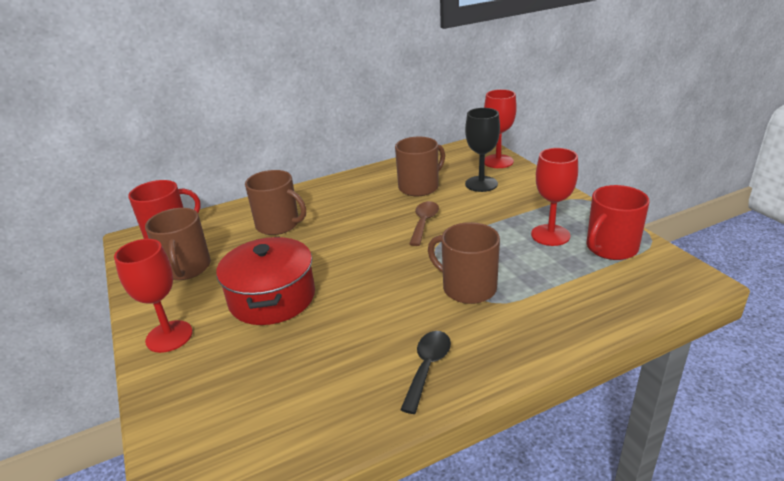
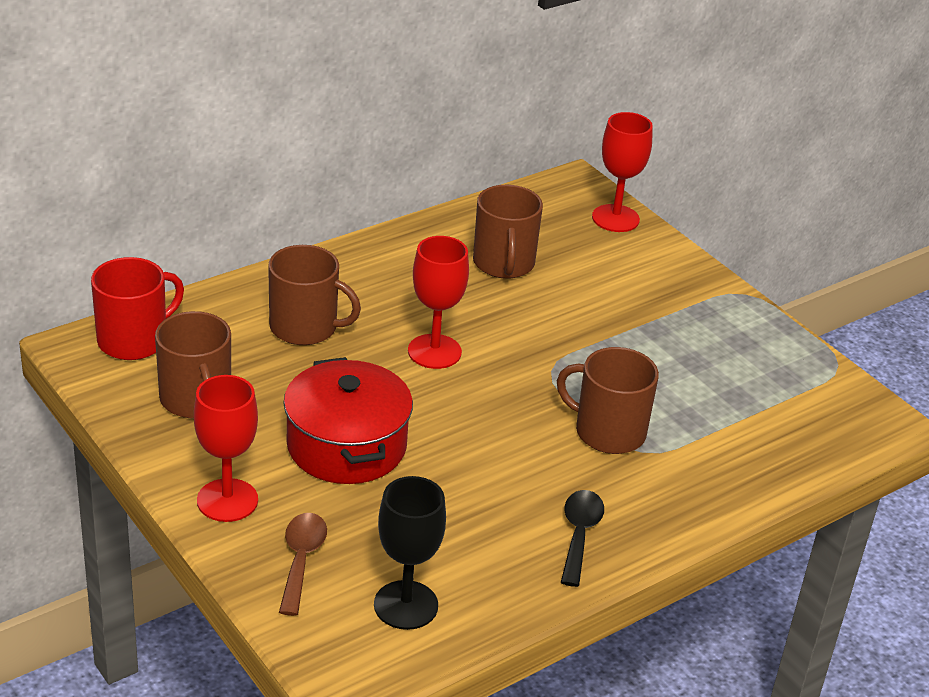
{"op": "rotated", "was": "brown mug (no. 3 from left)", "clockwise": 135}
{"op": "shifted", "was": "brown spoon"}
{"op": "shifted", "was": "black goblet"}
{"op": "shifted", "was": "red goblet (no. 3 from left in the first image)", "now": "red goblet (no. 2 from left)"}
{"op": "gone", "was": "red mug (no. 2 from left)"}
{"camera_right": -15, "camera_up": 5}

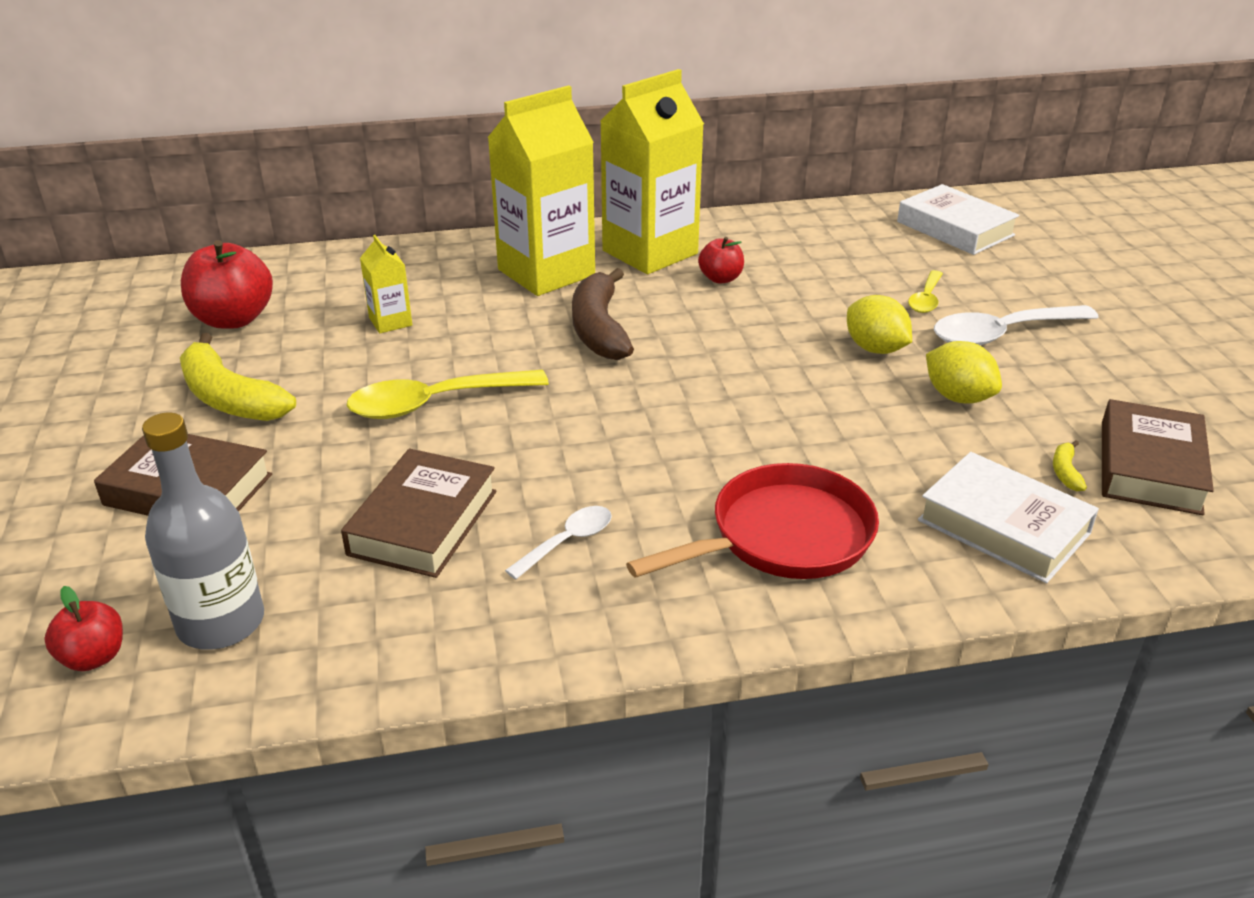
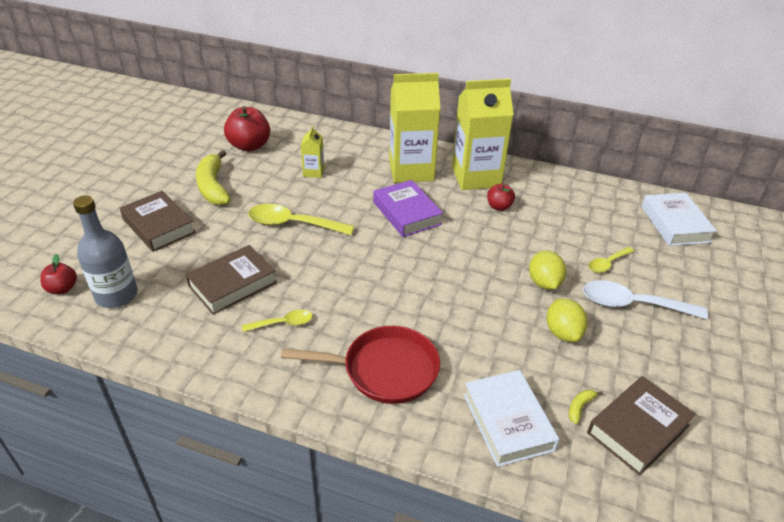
{"op": "repainted", "was": "white spoon (no. 1 from left)", "now": "yellow spoon (no. 1 from left)"}
{"op": "swapped", "was": "brown banana", "now": "purple book"}
{"camera_right": 30, "camera_up": 5}

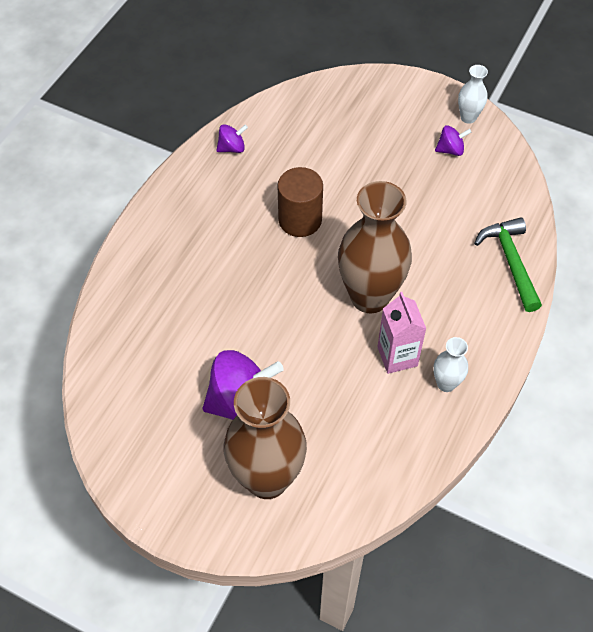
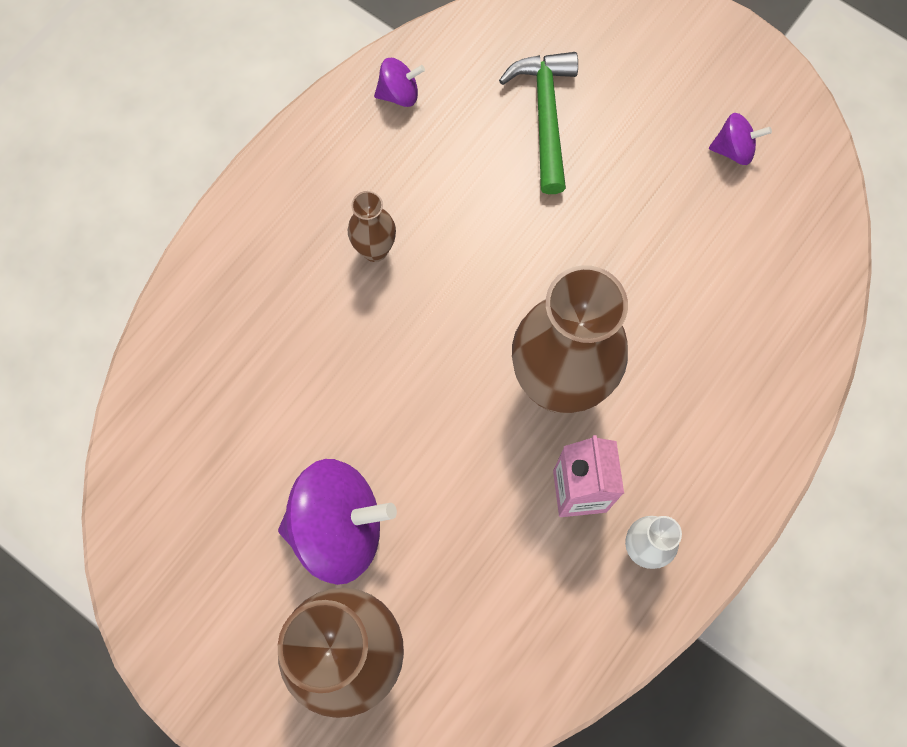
{"op": "gone", "was": "brown cylinder"}
{"op": "gone", "was": "white vase (no. 2 from left)"}
{"op": "shifted", "was": "green hammer"}
{"op": "new", "now": "brown vase (no. 2 from left)"}
{"camera_right": 10, "camera_up": 15}

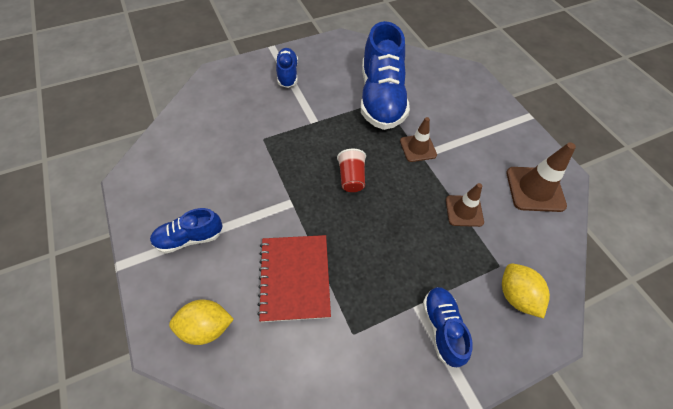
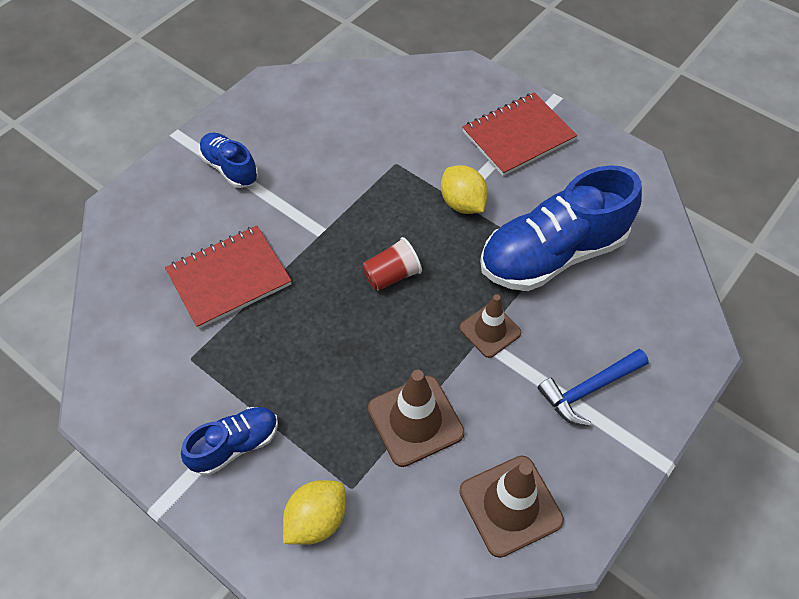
{"op": "shifted", "was": "yellow lemon (no. 1 from left in the first image)", "now": "yellow lemon (no. 2 from left)"}
{"op": "swapped", "was": "blue shoe (no. 2 from left)", "now": "red notebook (no. 2 from left)"}
{"op": "scaled", "was": "brown traffic cone (no. 2 from left in the first image)", "ratio": 1.53}
{"op": "new", "now": "blue hammer"}
{"camera_right": 65, "camera_up": 0}

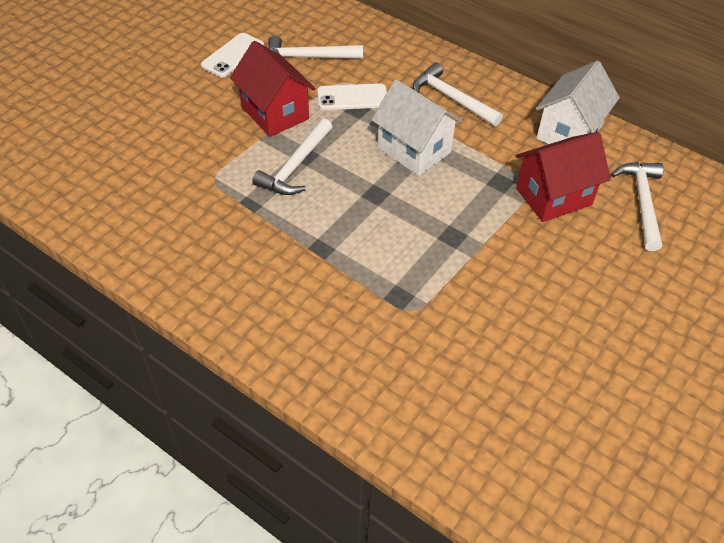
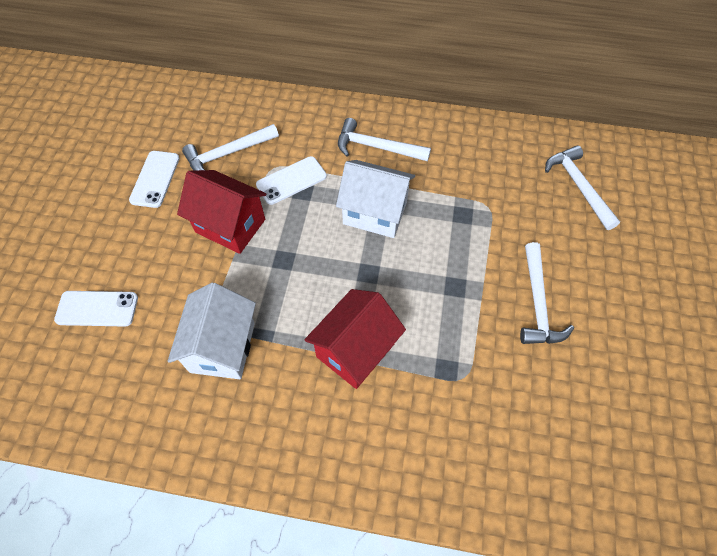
{"op": "shifted", "was": "white hammer (no. 1 from left in the first image)", "now": "white hammer (no. 3 from left)"}
{"op": "shifted", "was": "red house (no. 2 from left)"}
{"op": "shifted", "was": "white house (no. 2 from left in the first image)", "now": "white house (no. 1 from left)"}
{"op": "new", "now": "white phone (no. 1 from left)"}
{"camera_right": -25, "camera_up": 10}

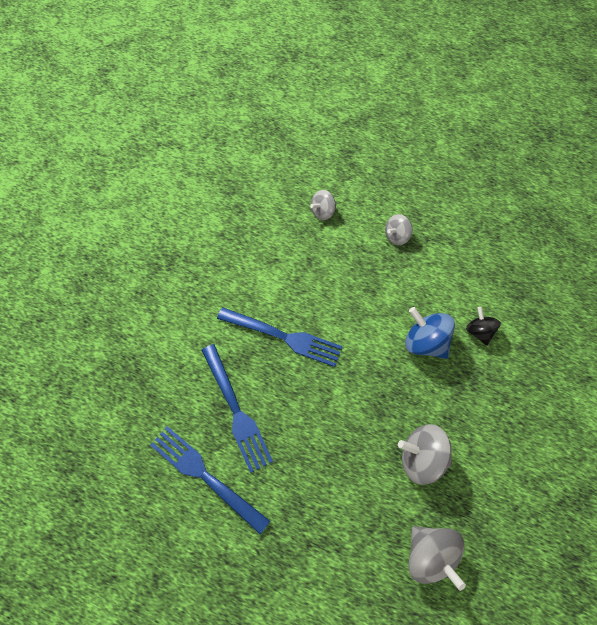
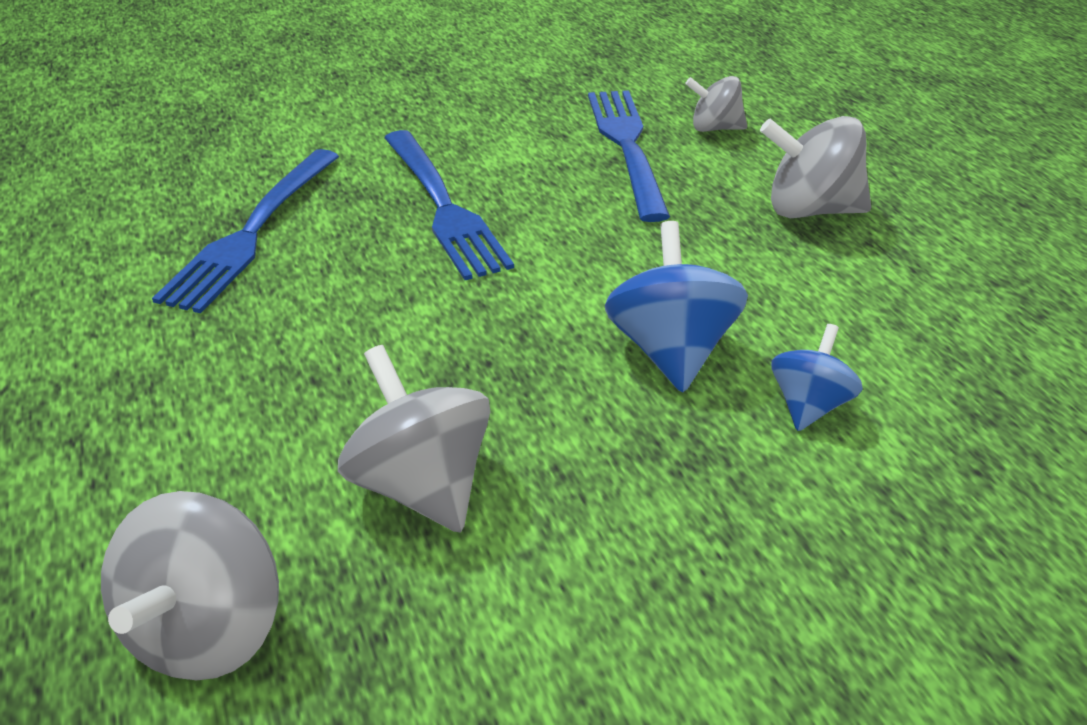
{"op": "shifted", "was": "blue fork (no. 1 from left in the first image)", "now": "blue fork (no. 3 from left)"}
{"op": "scaled", "was": "grey spinning top (no. 2 from left in the first image)", "ratio": 1.62}
{"op": "repainted", "was": "black spinning top", "now": "blue spinning top (no. 2 from left)"}
{"camera_right": 45, "camera_up": -25}

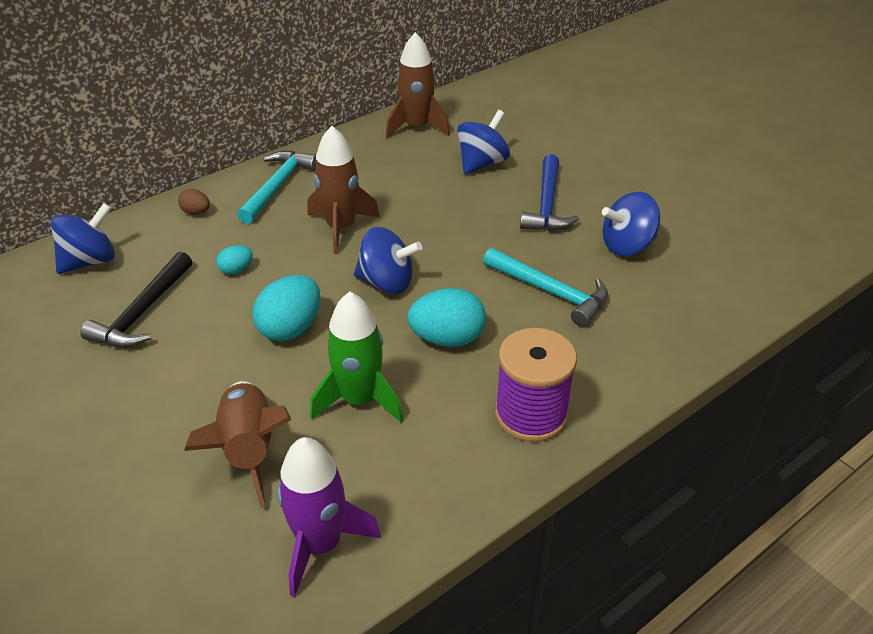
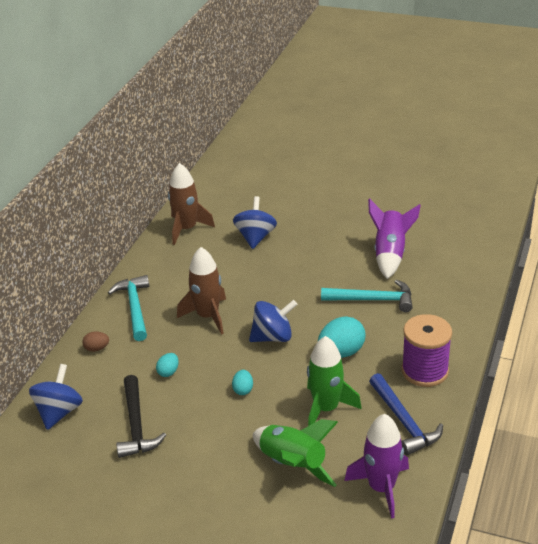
{"op": "repainted", "was": "brown rocket (no. 1 from left)", "now": "green rocket (no. 1 from left)"}
{"op": "scaled", "was": "turquoise egg (no. 2 from left)", "ratio": 0.52}
{"op": "shifted", "was": "blue hammer"}
{"op": "swapped", "was": "blue spinning top (no. 4 from left)", "now": "purple rocket (no. 2 from left)"}
{"camera_right": -30, "camera_up": -5}

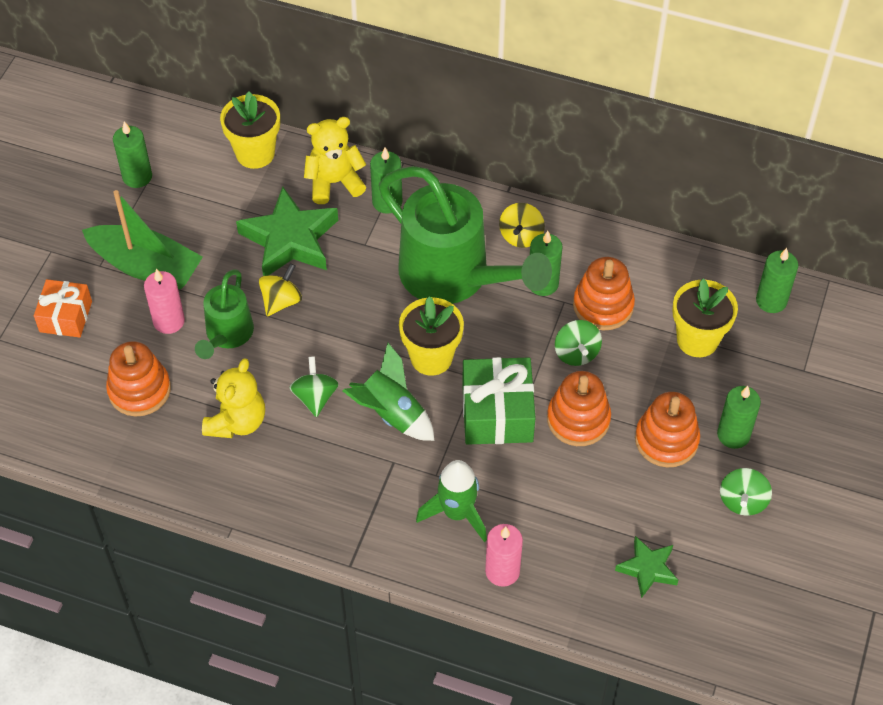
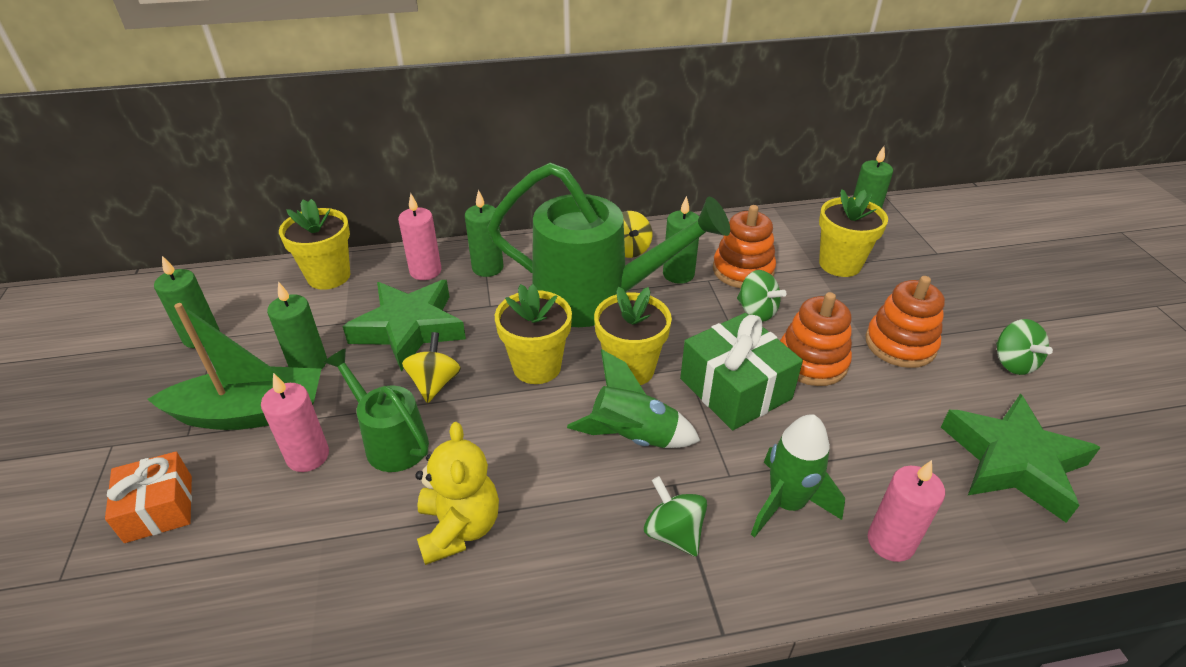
{"op": "gone", "was": "orange stacking toy (no. 1 from left)"}
{"op": "rotated", "was": "green watering can (no. 1 from left)", "clockwise": 150}
{"op": "shifted", "was": "green spinning top (no. 1 from left)"}
{"op": "swapped", "was": "yellow teddy bear (no. 2 from left)", "now": "pink candle (no. 2 from left)"}
{"op": "scaled", "was": "green star (no. 2 from left)", "ratio": 1.82}
{"op": "shifted", "was": "green candle (no. 4 from left in the first image)", "now": "green candle (no. 2 from left)"}
{"op": "new", "now": "yellow flower pot (no. 2 from left)"}
{"camera_right": -30, "camera_up": -15}

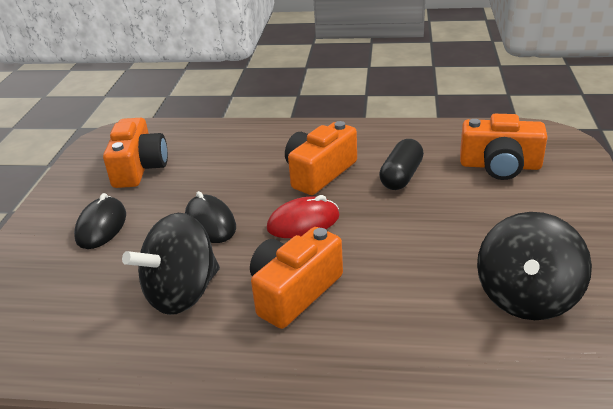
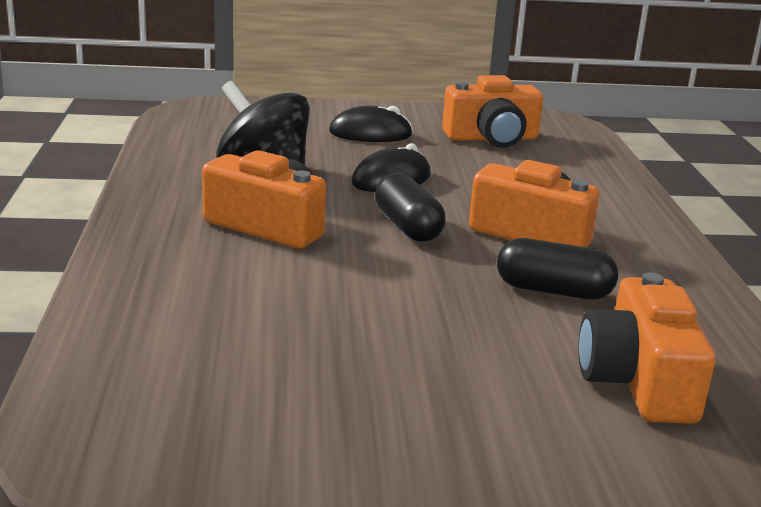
{"op": "swapped", "was": "red mouse", "now": "black capsule (no. 1 from left)"}
{"op": "gone", "was": "black spinning top (no. 2 from left)"}
{"camera_right": 75, "camera_up": -10}

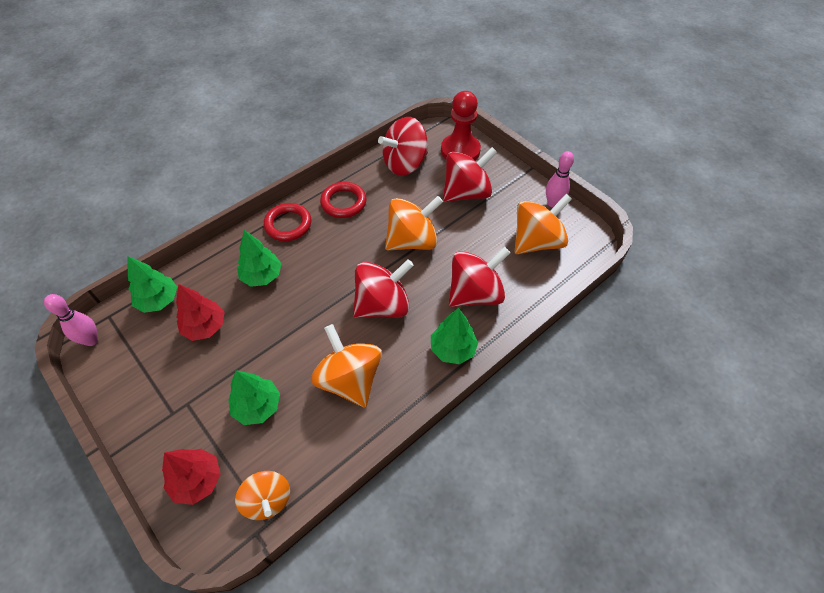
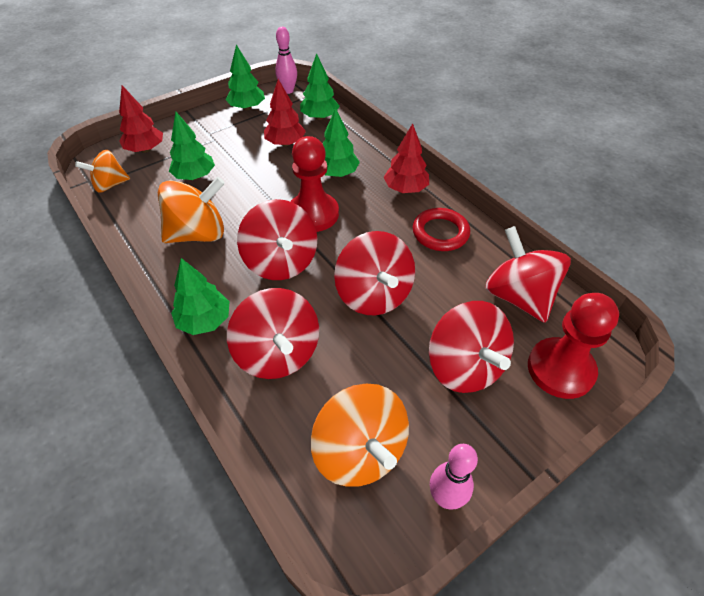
{"op": "swapped", "was": "red ring (no. 1 from left)", "now": "red tree (no. 3 from left)"}
{"op": "repainted", "was": "orange spinning top (no. 3 from left)", "now": "red spinning top (no. 3 from left)"}
{"op": "new", "now": "green tree (no. 3 from left)"}
{"op": "new", "now": "red pawn (no. 1 from left)"}
{"camera_right": 95, "camera_up": -5}

